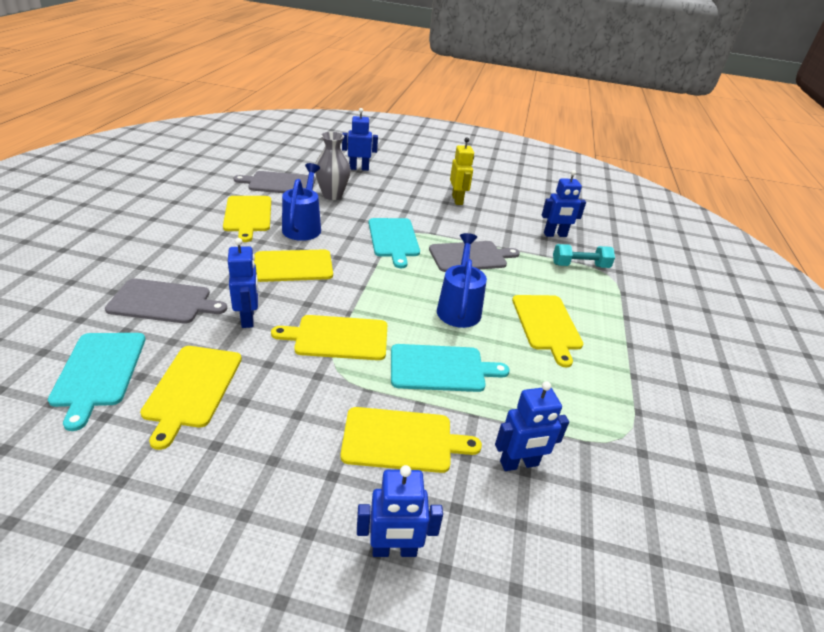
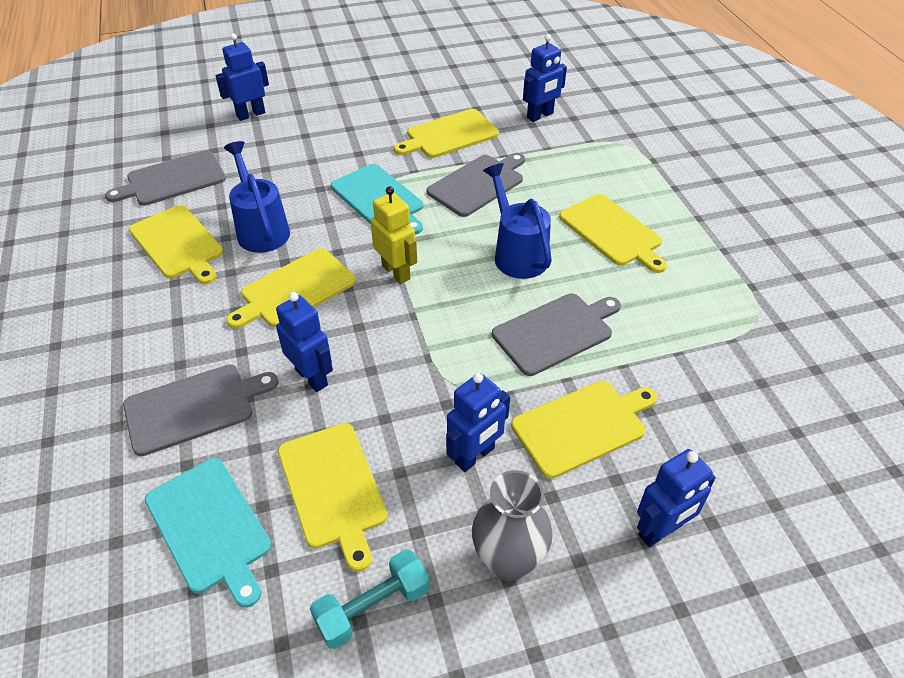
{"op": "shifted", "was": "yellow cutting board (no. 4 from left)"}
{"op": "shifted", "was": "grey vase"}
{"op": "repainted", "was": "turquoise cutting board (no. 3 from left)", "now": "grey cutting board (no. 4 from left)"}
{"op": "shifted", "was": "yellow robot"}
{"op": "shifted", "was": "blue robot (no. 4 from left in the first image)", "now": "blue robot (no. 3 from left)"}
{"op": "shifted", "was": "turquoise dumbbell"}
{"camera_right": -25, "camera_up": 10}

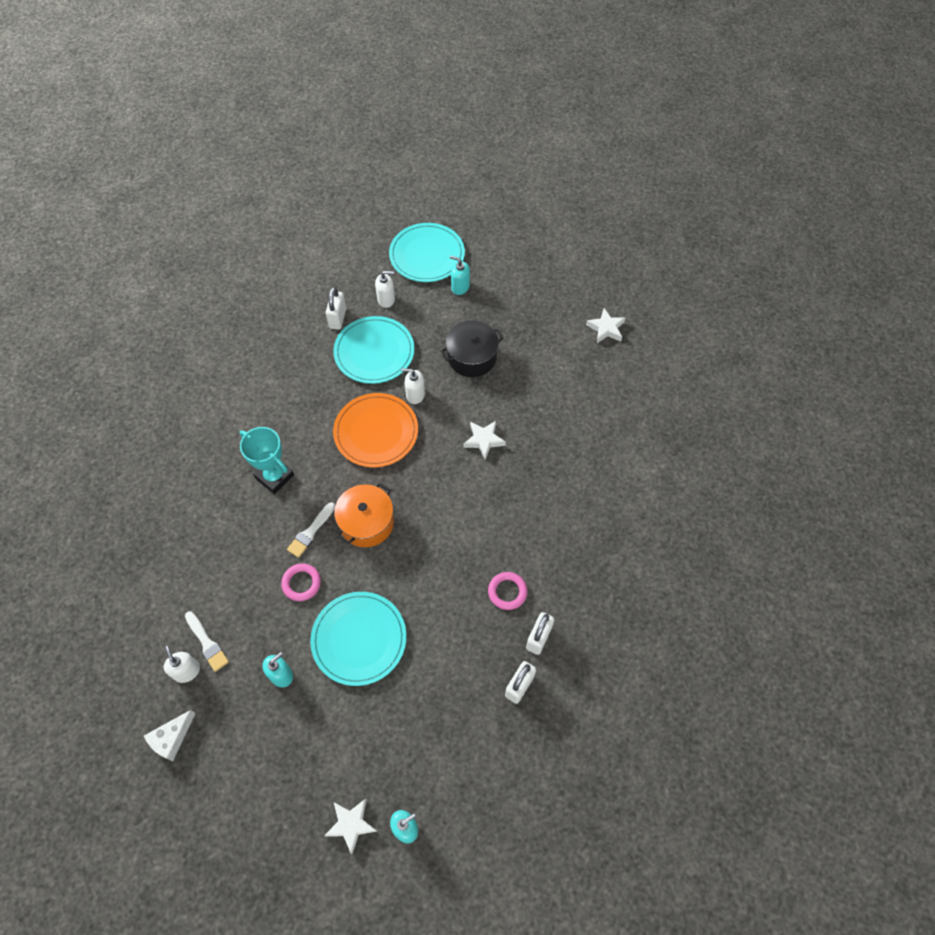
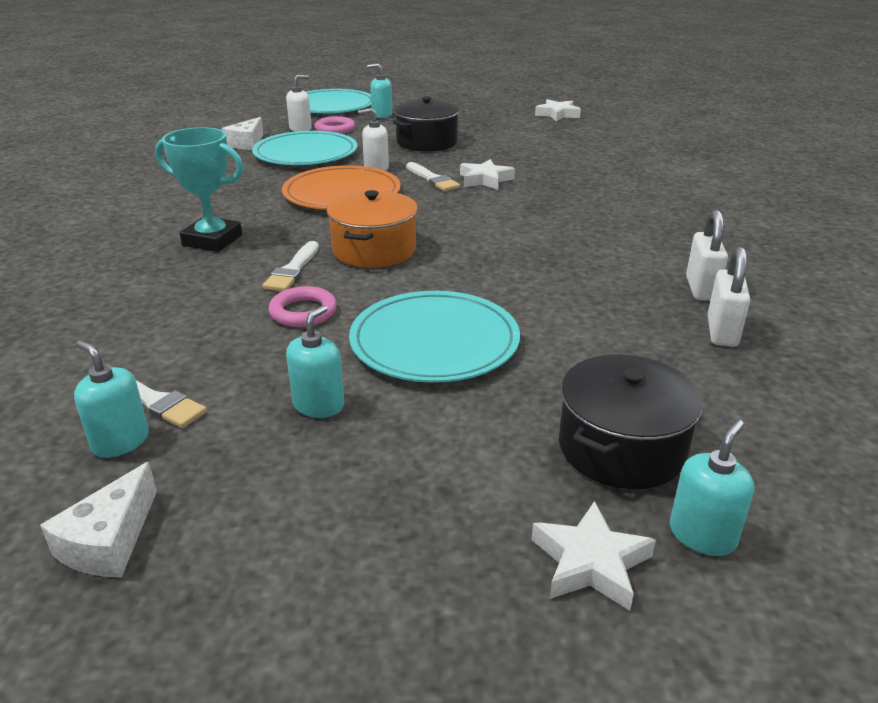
{"op": "repainted", "was": "white soap dispenser (no. 1 from left)", "now": "turquoise soap dispenser (no. 1 from left)"}
{"op": "swapped", "was": "white padlock (no. 1 from left)", "now": "white cheese (no. 2 from left)"}
{"op": "shifted", "was": "pink ring (no. 2 from left)"}
{"op": "new", "now": "white brush (no. 3 from left)"}
{"op": "new", "now": "black pot (no. 2 from left)"}
{"camera_right": -20, "camera_up": -30}

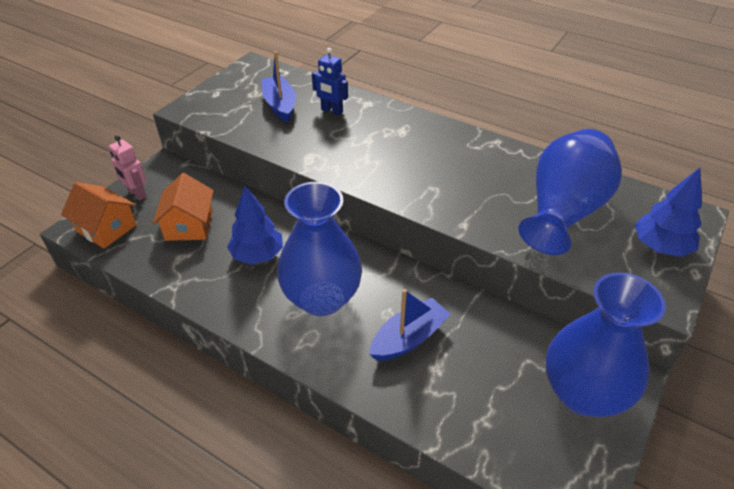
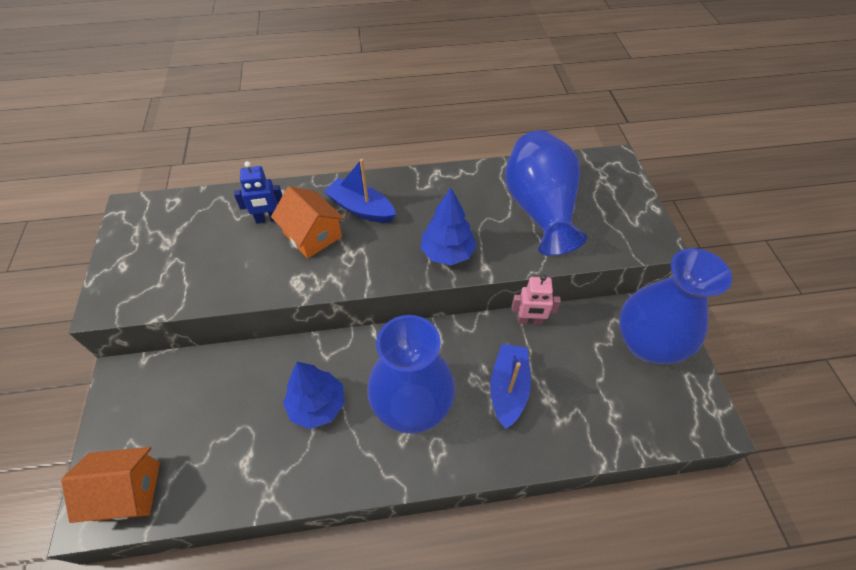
{"op": "shifted", "was": "pink robot"}
{"op": "shifted", "was": "orange house (no. 2 from left)"}
{"op": "shifted", "was": "blue boat (no. 1 from left)"}
{"op": "shifted", "was": "blue tree (no. 2 from left)"}
{"camera_right": -40, "camera_up": 10}

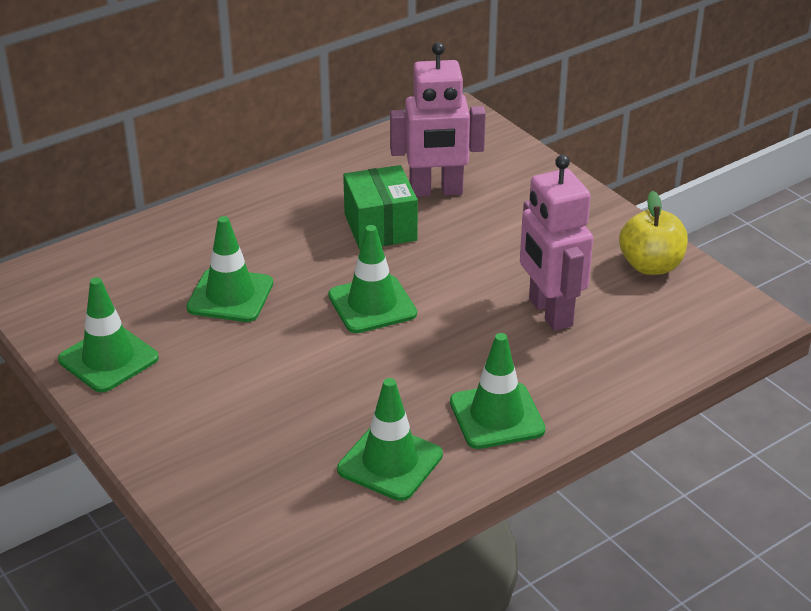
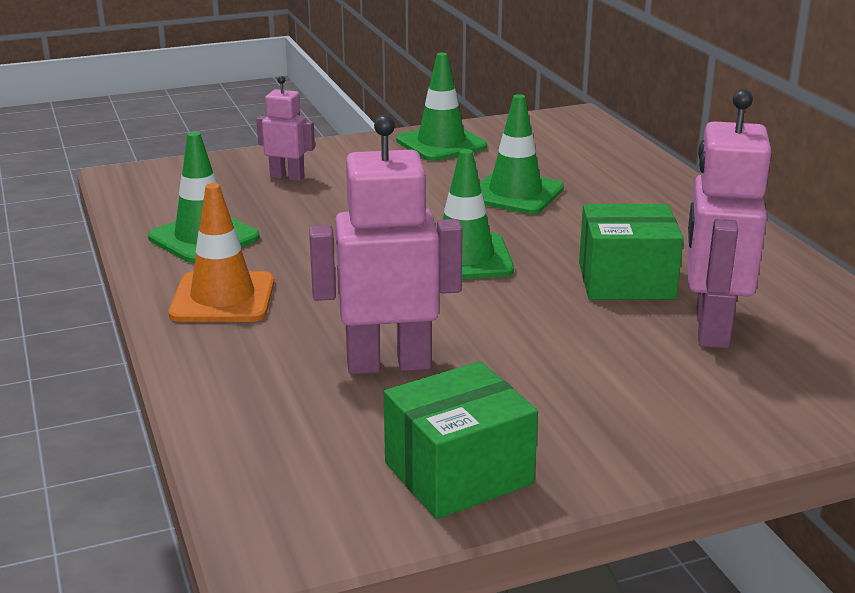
{"op": "repainted", "was": "green traffic cone (no. 5 from left)", "now": "orange traffic cone"}
{"op": "swapped", "was": "yellow apple", "now": "green box (no. 1 from left)"}
{"op": "new", "now": "pink robot (no. 1 from left)"}
{"camera_right": 105, "camera_up": -10}

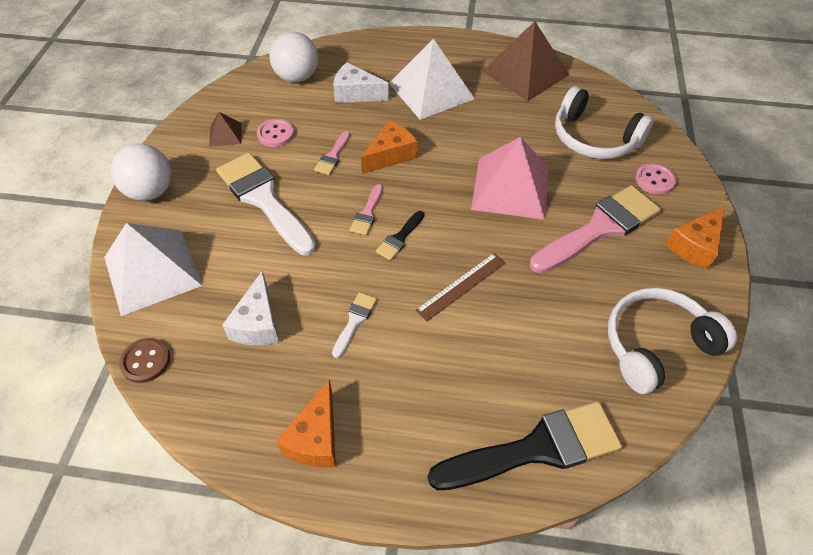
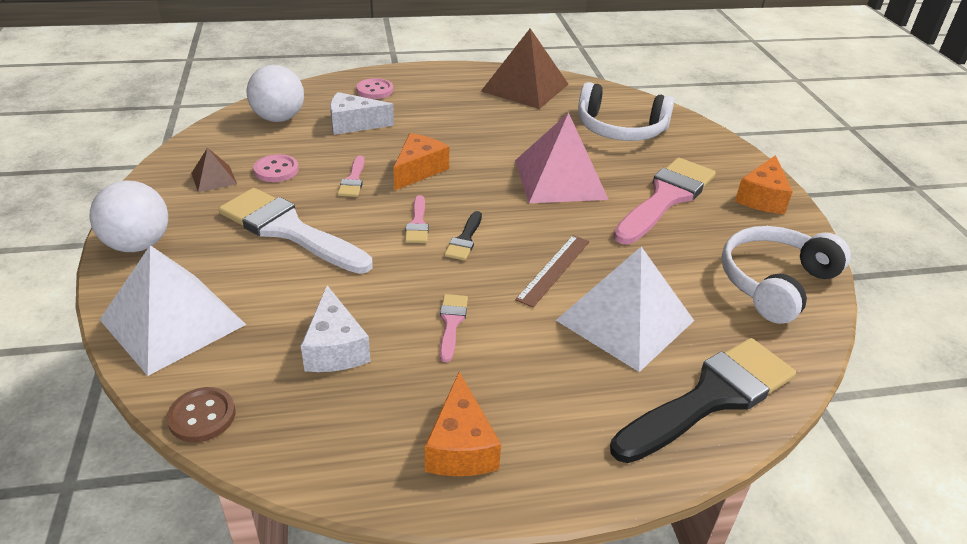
{"op": "repainted", "was": "white brush (no. 2 from left)", "now": "pink brush (no. 3 from left)"}
{"op": "shifted", "was": "white pyramid (no. 2 from left)"}
{"op": "shifted", "was": "pink button (no. 2 from left)"}
{"camera_right": -20, "camera_up": -15}

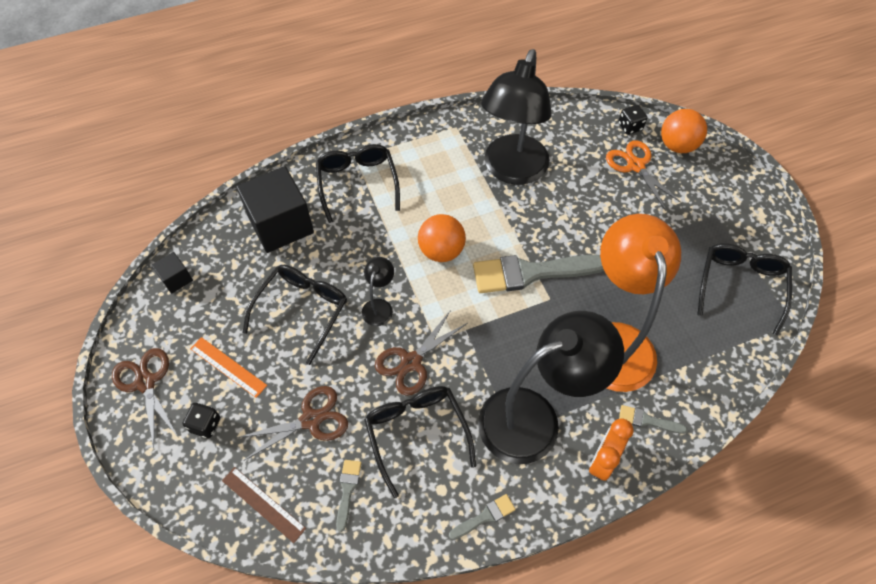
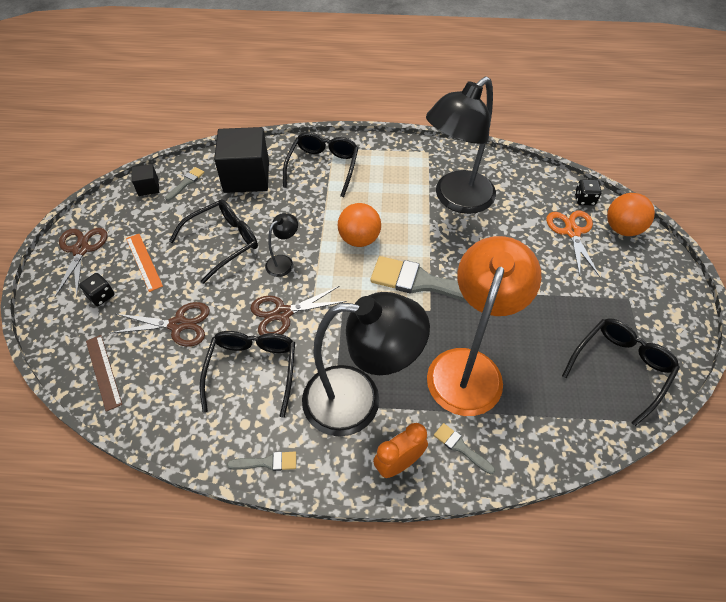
{"op": "shifted", "was": "grey brush (no. 1 from left)"}
{"camera_right": 25, "camera_up": -5}

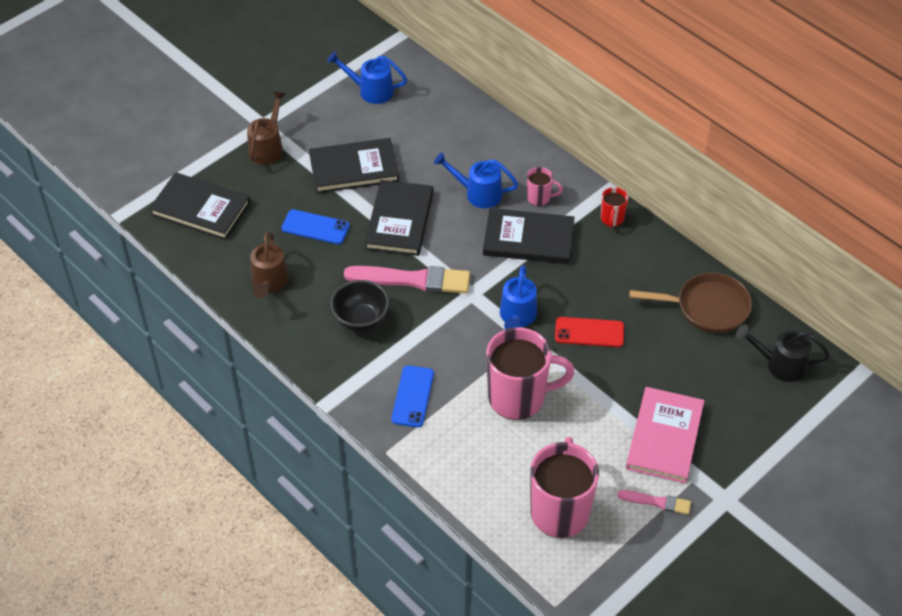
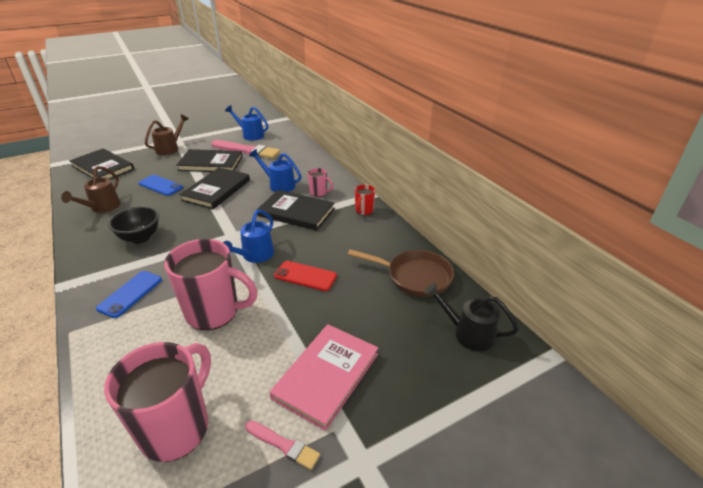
{"op": "shifted", "was": "pink brush (no. 1 from left)"}
{"camera_right": 15, "camera_up": -15}

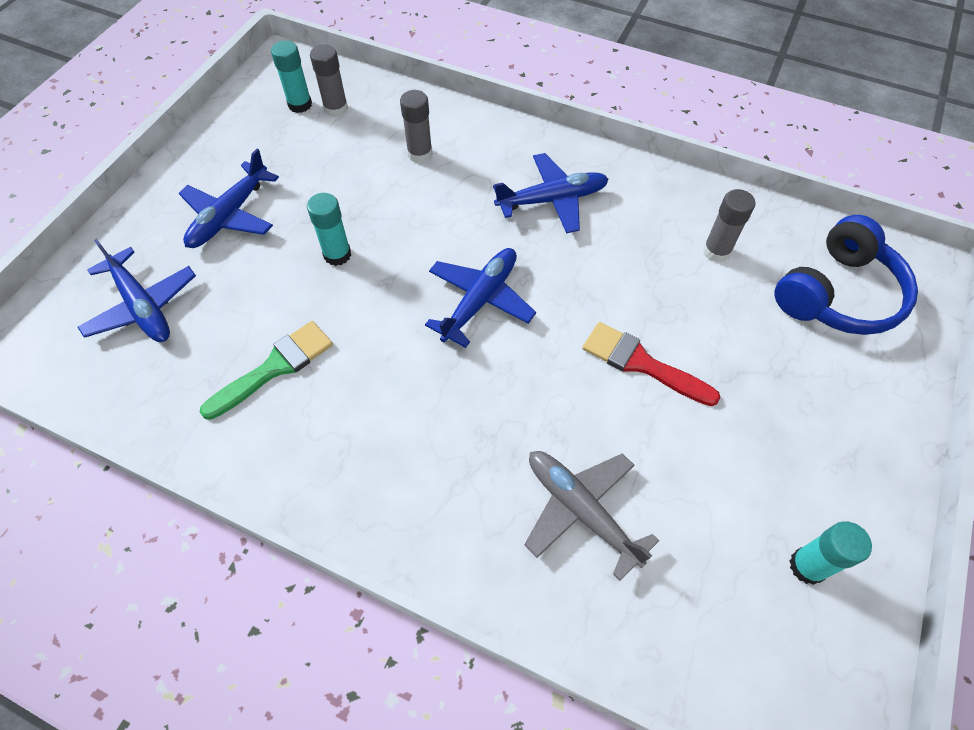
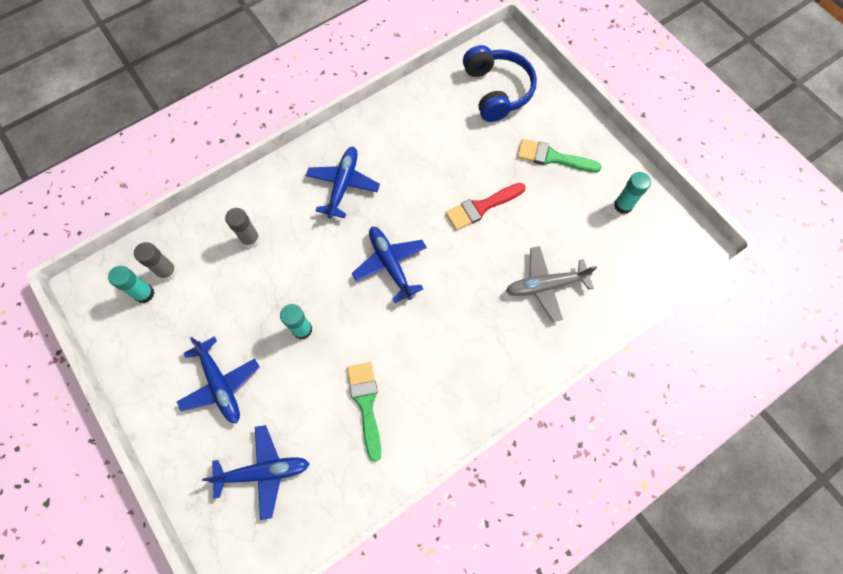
{"op": "gone", "was": "grey glue stick (no. 3 from left)"}
{"op": "new", "now": "green brush (no. 2 from left)"}
{"camera_right": -60, "camera_up": 10}

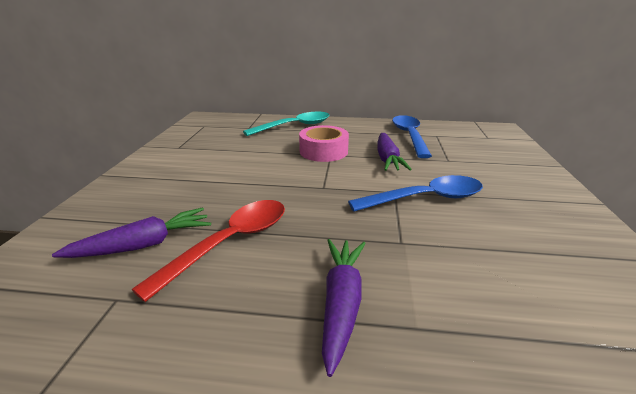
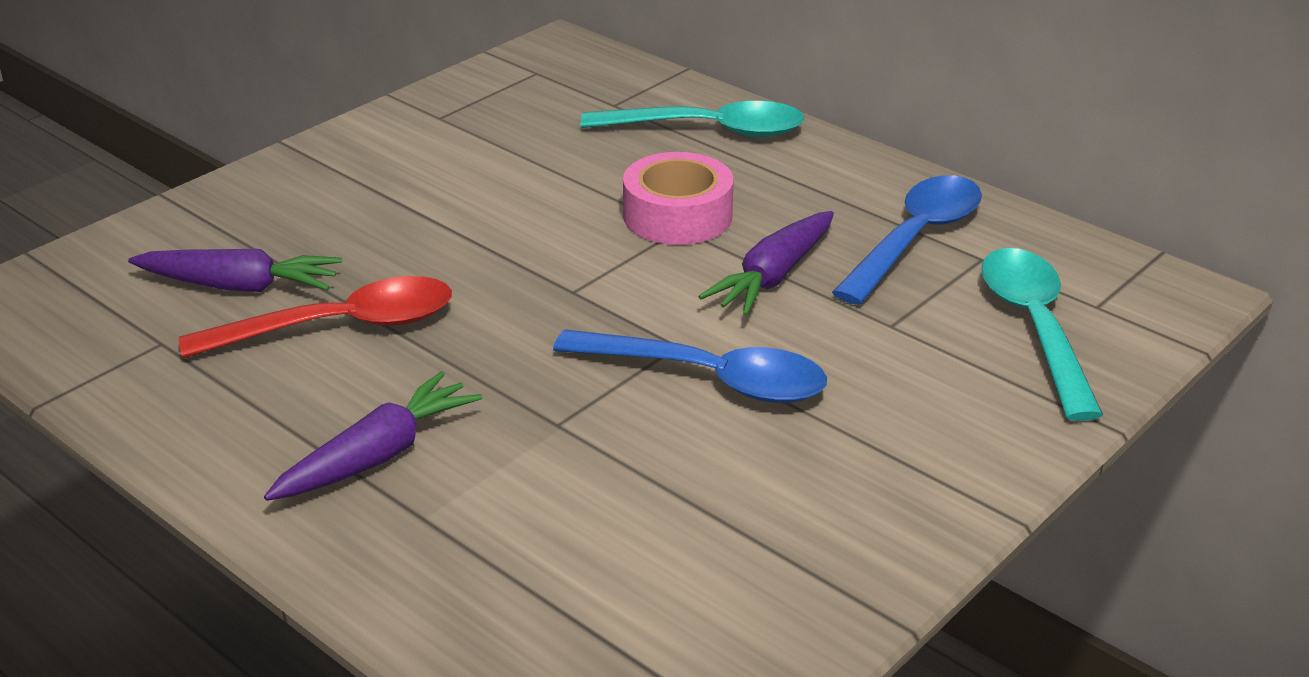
{"op": "new", "now": "turquoise spoon (no. 2 from left)"}
{"camera_right": 35, "camera_up": 5}

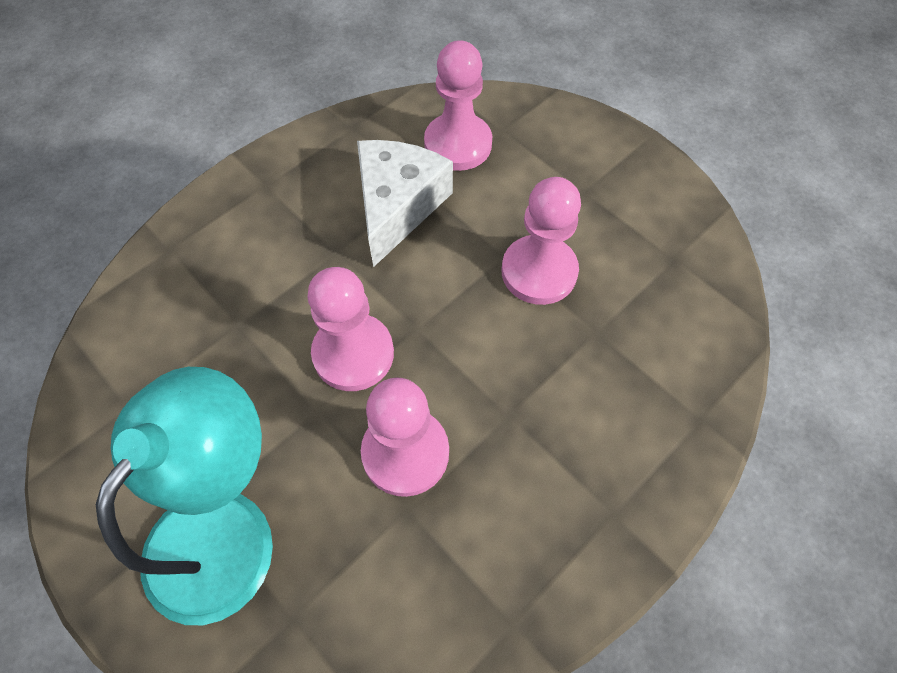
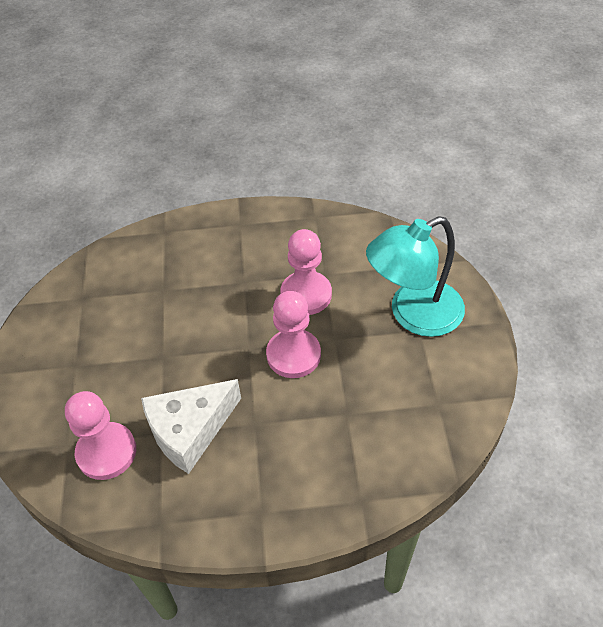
{"op": "gone", "was": "pink pawn (no. 4 from left)"}
{"camera_right": -140, "camera_up": -10}

